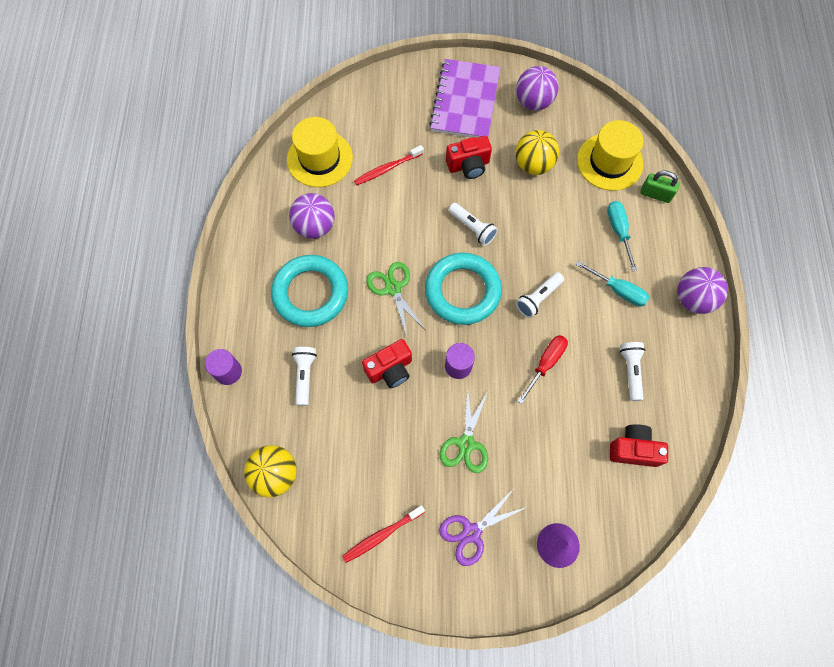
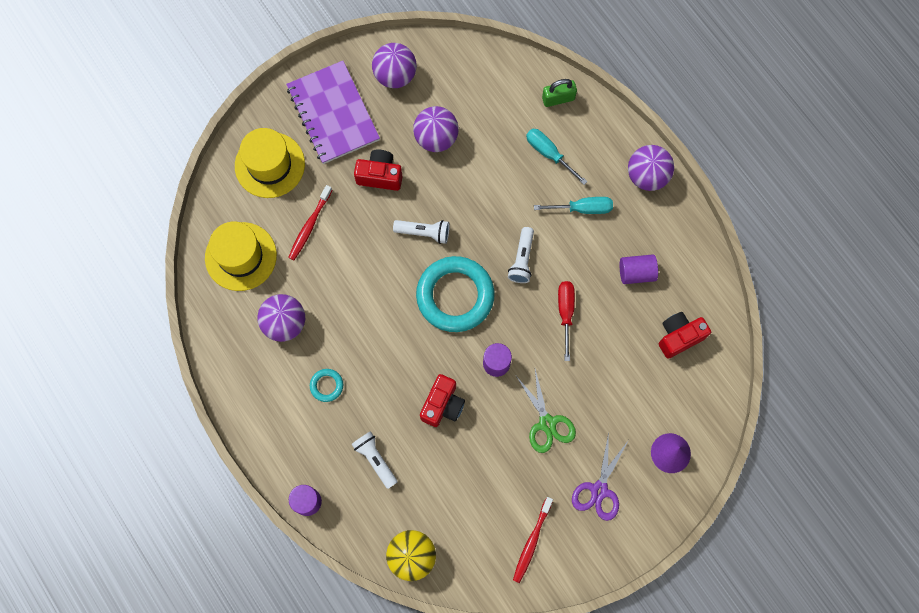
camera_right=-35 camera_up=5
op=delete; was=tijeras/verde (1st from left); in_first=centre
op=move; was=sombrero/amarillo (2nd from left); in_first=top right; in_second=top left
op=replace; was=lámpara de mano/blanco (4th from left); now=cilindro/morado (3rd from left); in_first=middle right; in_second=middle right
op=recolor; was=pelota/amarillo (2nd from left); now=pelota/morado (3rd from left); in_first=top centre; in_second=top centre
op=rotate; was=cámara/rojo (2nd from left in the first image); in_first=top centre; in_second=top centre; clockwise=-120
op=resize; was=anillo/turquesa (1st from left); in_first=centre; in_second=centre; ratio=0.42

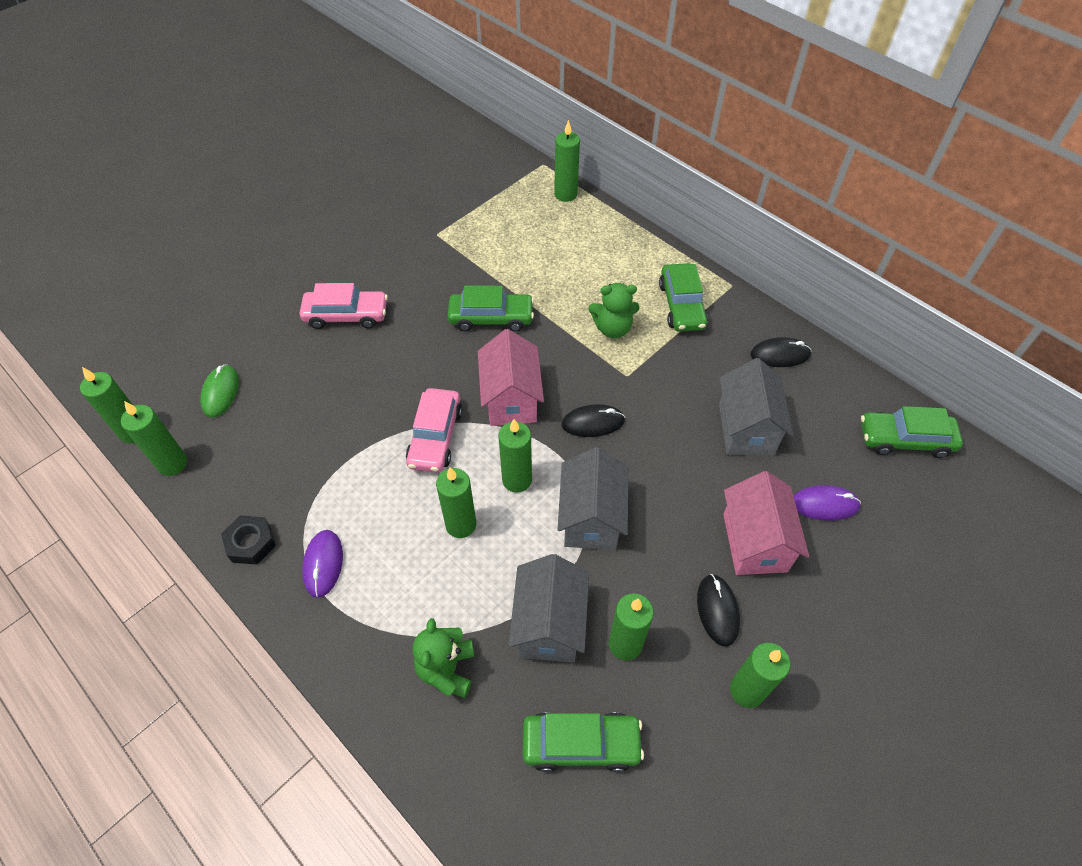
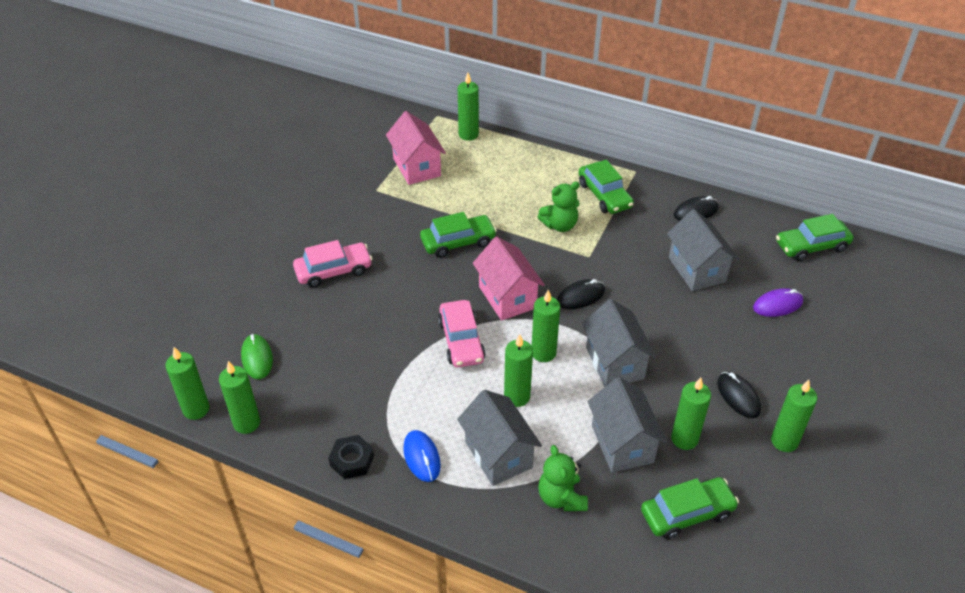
camera_right=-20 camera_up=-10
op=insert; now=casa/gris (1st from left); in_second=bottom centre
op=move; was=casa/rosa (2nd from left in the first image); now=casa/rosa (1st from left); in_first=middle right; in_second=top centre
op=recolor; was=ratón/morado (1st from left); now=ratón/azul; in_first=middle left; in_second=bottom centre

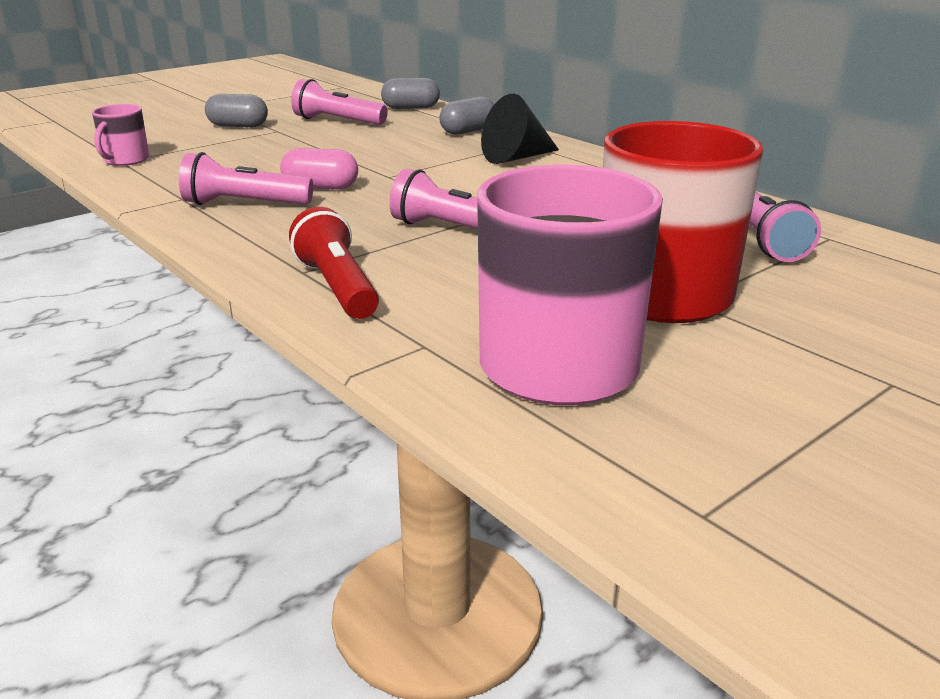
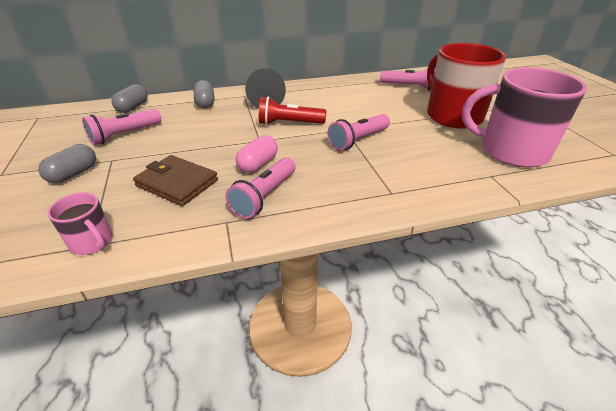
camera_right=-65 camera_up=10
op=insert; now=cartera/marrón; in_second=middle left
op=move; was=lámpara de mano/rojo; in_first=centre; in_second=top centre

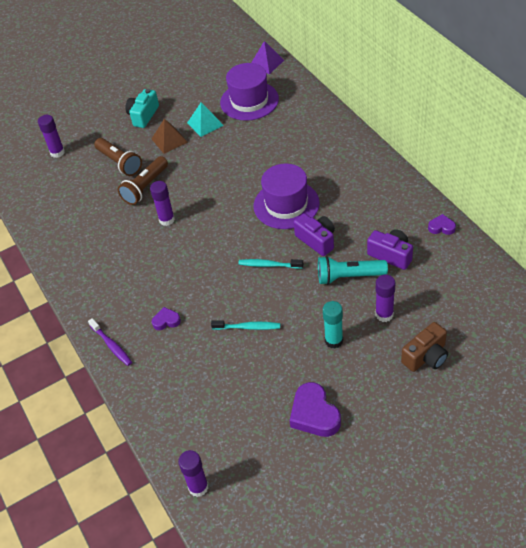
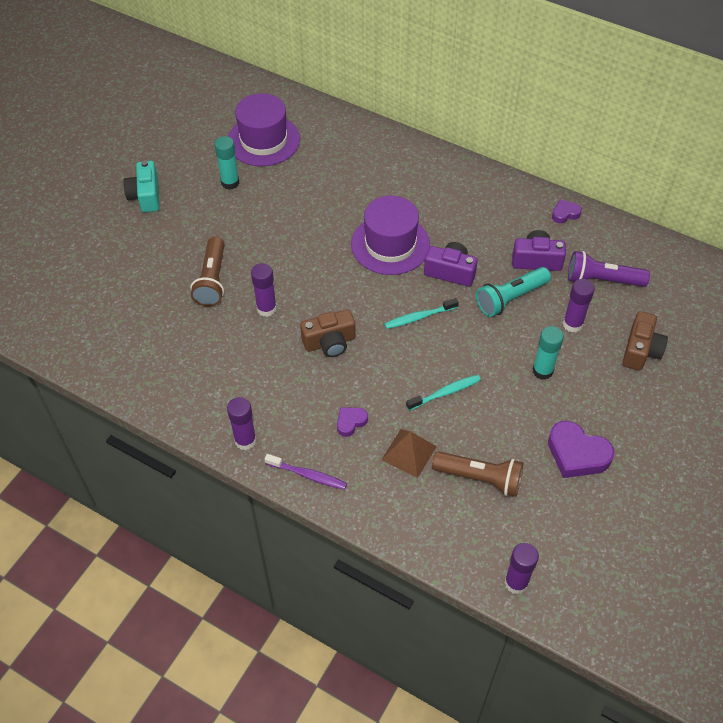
camera_right=-35 camera_up=5
op=delete; was=pirámide/morado; in_first=top centre
op=insert; now=cámara/marrón (1st from left); in_second=centre
op=insert; now=lámpara de mano/morado; in_second=middle right
op=move; was=barra de pegamento/morado (1st from left); in_first=top left; in_second=centre
op=move; was=lámpara de mano/marrón (1st from left in the first image); now=lámpara de mano/marrón (2nd from left); in_first=top left; in_second=centre
op=move; was=pirámide/marrón; in_first=top left; in_second=centre
op=replace; was=pirámide/turquesa; now=barra de pegamento/turquesa (1st from left); in_first=top centre; in_second=top left

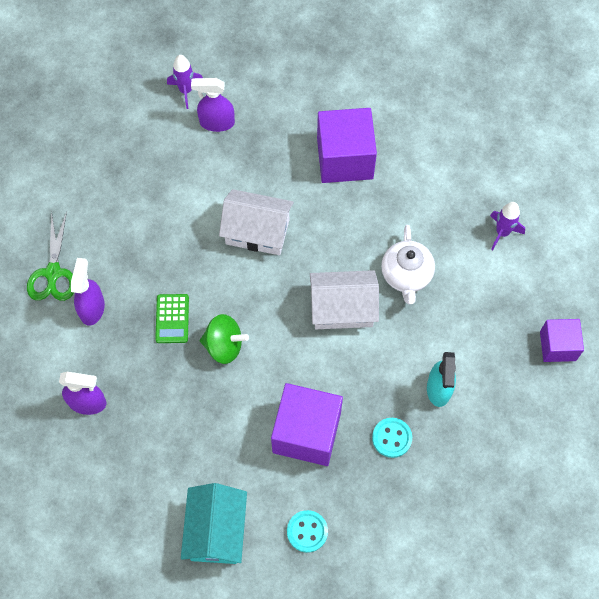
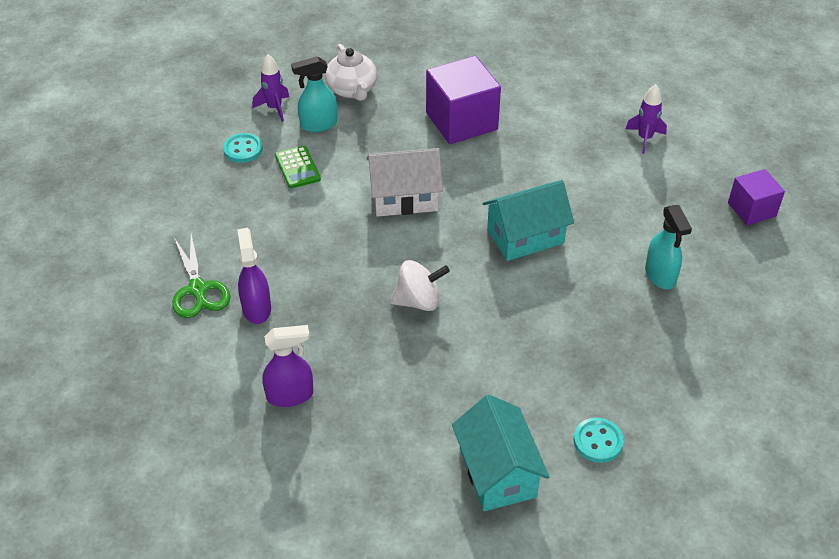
camera_right=-20 camera_up=-20
op=delete; was=cubo/morado (1st from left); in_first=bottom centre
op=move; was=calculadora/verde; in_first=middle left; in_second=top centre
op=move; was=botón/turquesa (2nd from left in the first image); now=botón/turquesa (1st from left); in_first=bottom centre; in_second=top left
op=move; was=tetera/blanco; in_first=middle right; in_second=top centre
op=recolor; was=pulverizador/morado (3rd from left); now=pulverizador/turquesa (1st from left); in_first=top centre; in_second=top centre
op=recolor; was=peonza/verde; now=peonza/blanco; in_first=centre; in_second=centre
op=recolor; was=casa/blanco (2nd from left); now=casa/turquesa (2nd from left); in_first=centre; in_second=centre

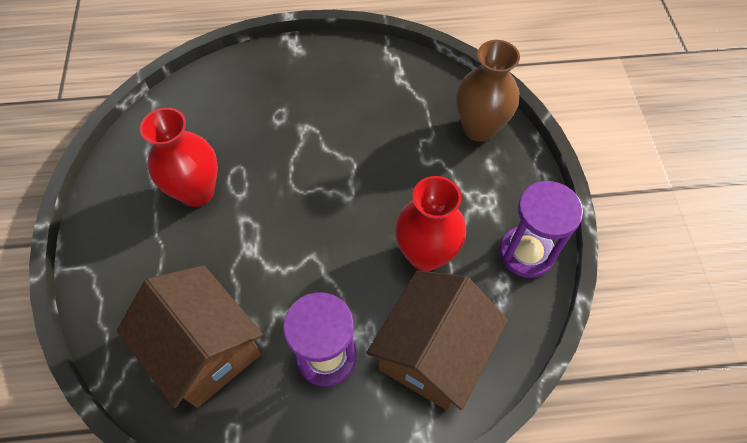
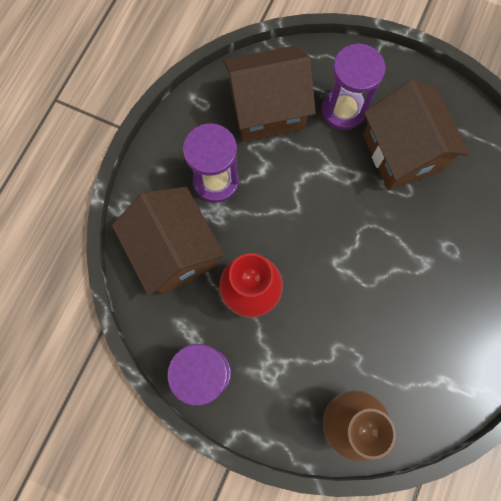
camera_right=120 camera_up=15
op=insert; now=reloj de arena/morado (3rd from left); in_second=top right
op=replace; was=florero/rojo (1st from left); now=casa/marrón (3rd from left); in_first=middle left; in_second=top right

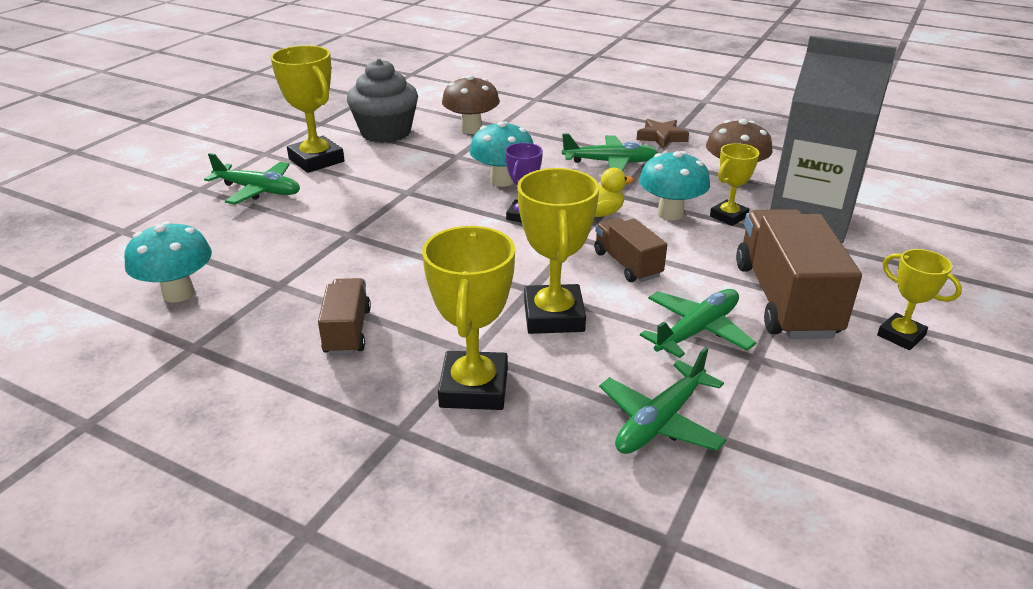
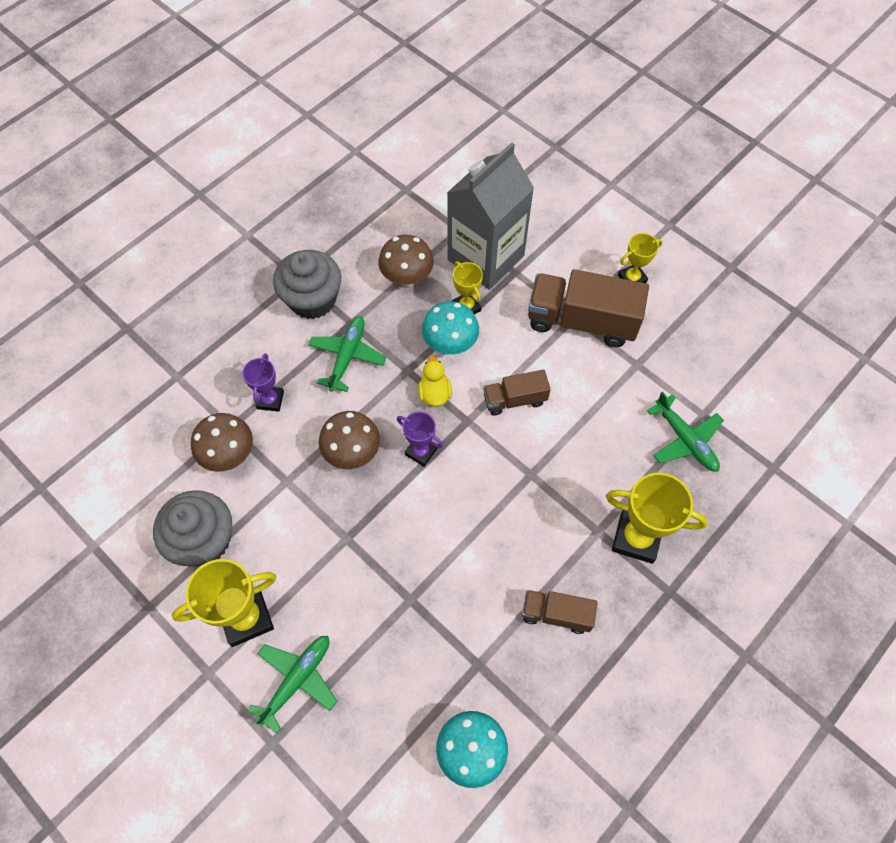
camera_right=-75 camera_up=30
op=delete; was=trofeo/amarillo (3rd from left); in_first=centre
op=delete; was=avión/verde (4th from left); in_first=middle right
op=insert; now=trofeo/morado (1st from left); in_second=middle left
op=replace; was=estrella/marrón; now=magdalena/gris (2nd from left); in_first=top centre; in_second=centre
op=recolor; was=seta/turquesa (2nd from left); now=seta/marrón (2nd from left); in_first=top centre; in_second=centre

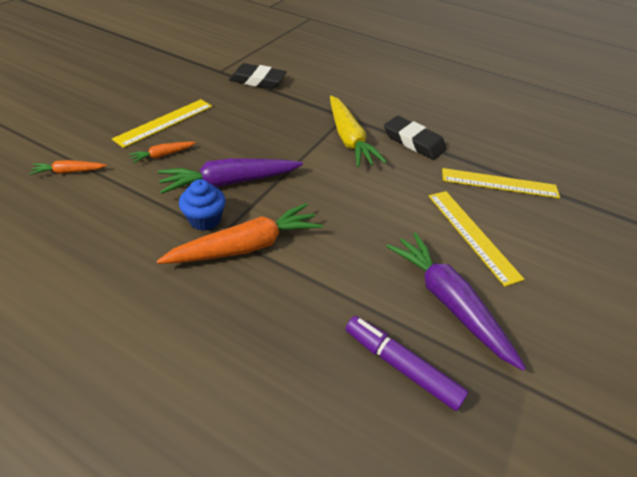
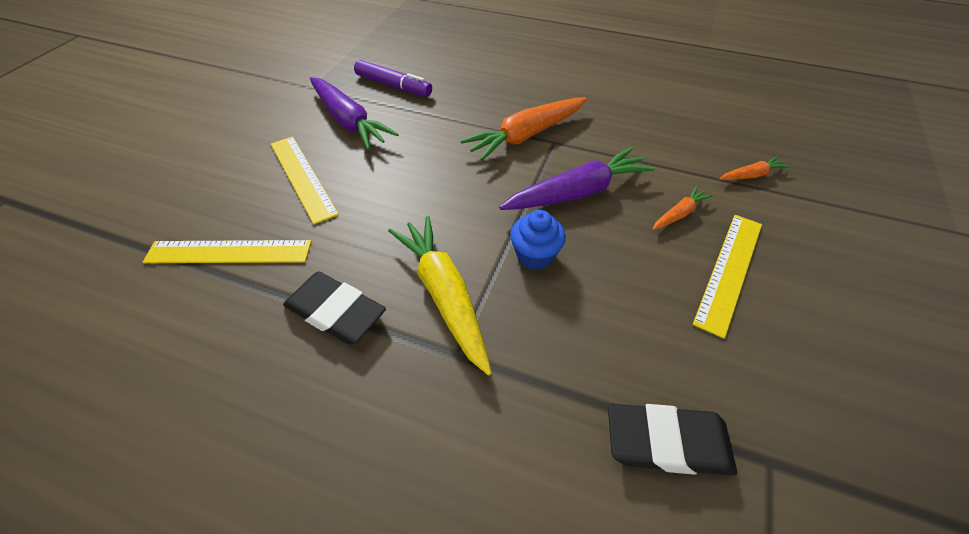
camera_right=175 camera_up=5
op=move; was=magdalena/azul; in_first=middle left; in_second=centre

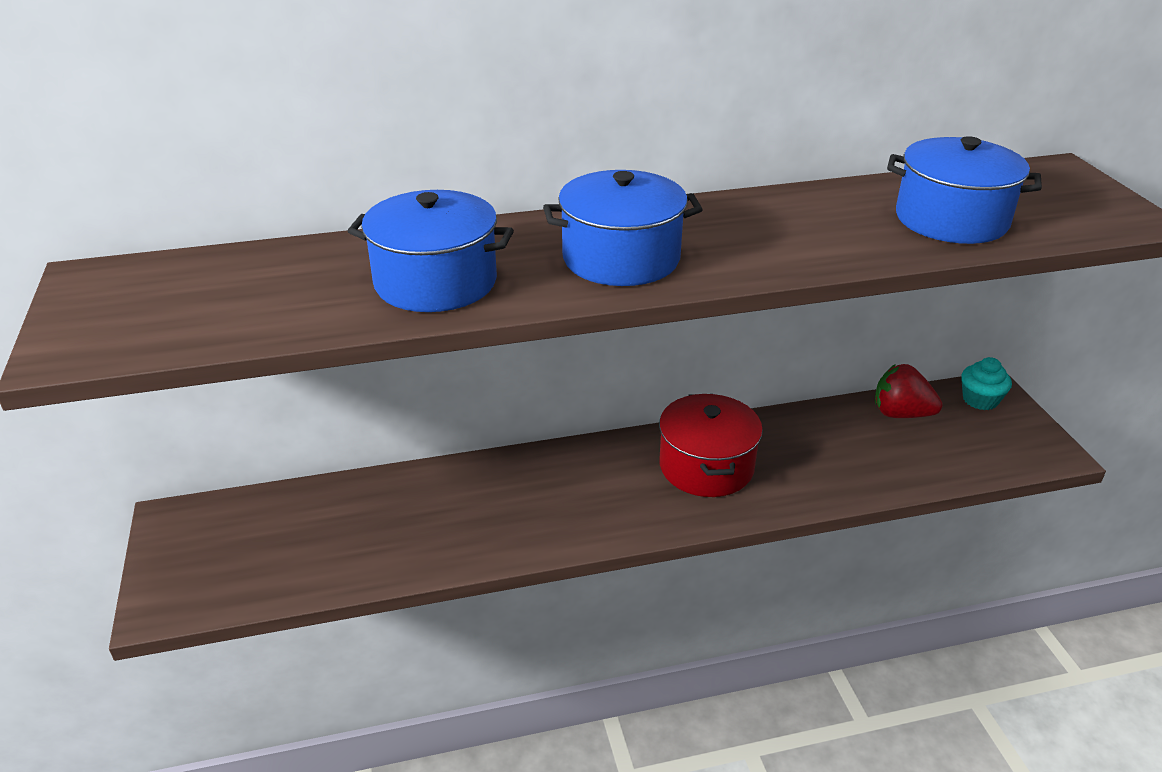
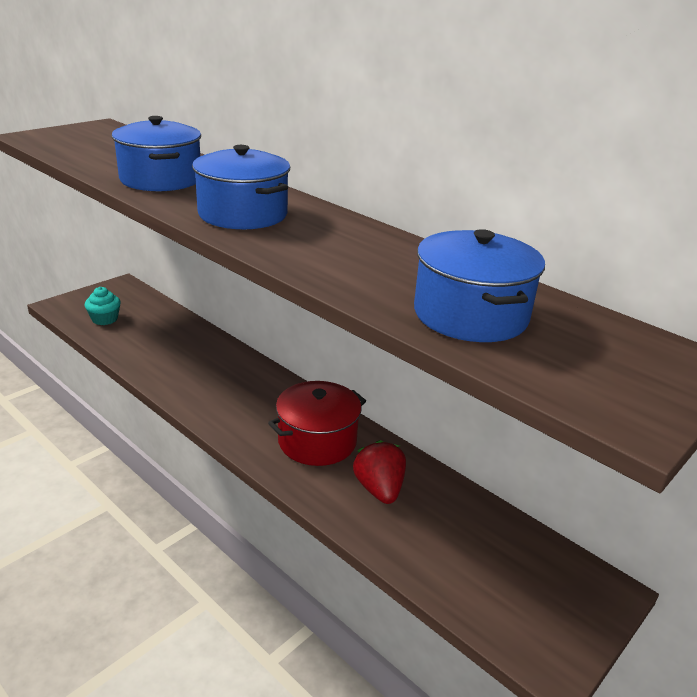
camera_right=55 camera_up=-5
op=move; was=fresa/rojo; in_first=middle right; in_second=bottom centre
op=move; was=magdalena/turquesa; in_first=middle right; in_second=middle left

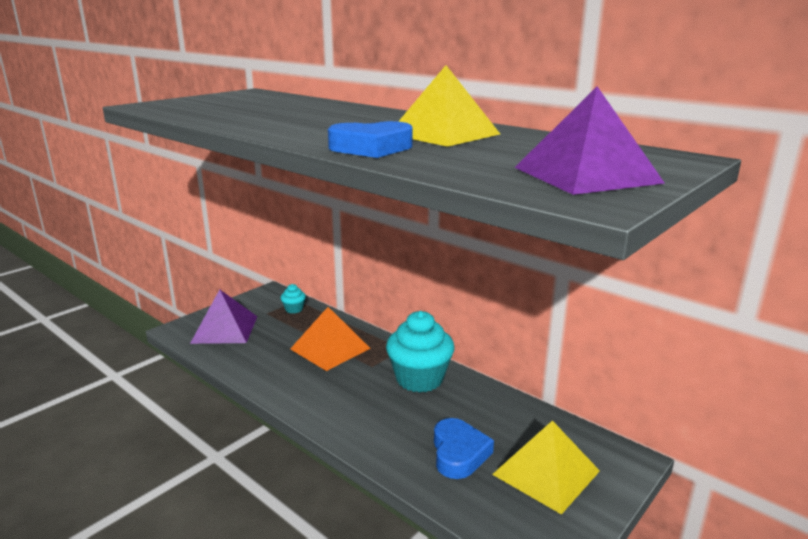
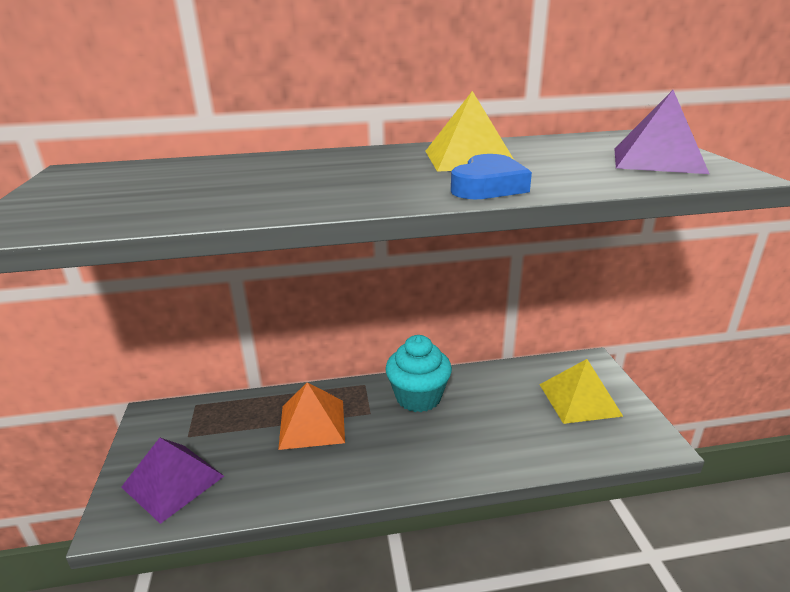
camera_right=-50 camera_up=5
op=delete; was=magdalena/turquesa (1st from left); in_first=centre
op=delete; was=corazón/azul (2nd from left); in_first=bottom centre

